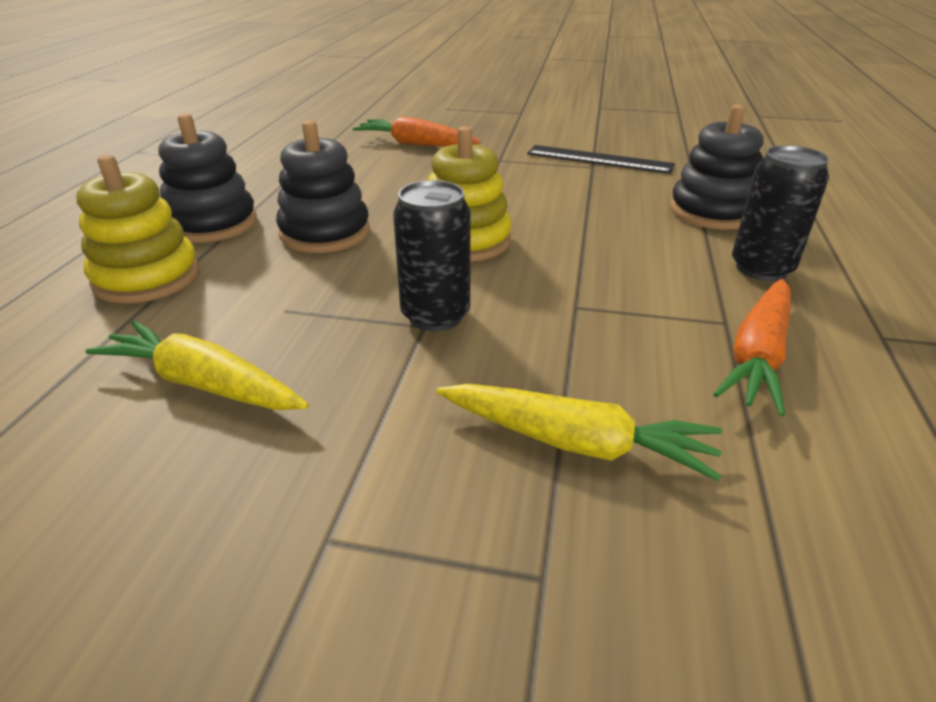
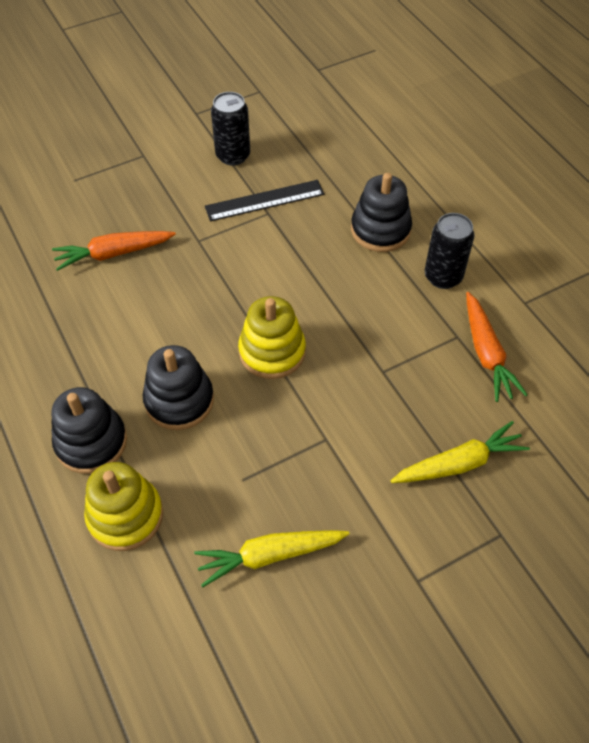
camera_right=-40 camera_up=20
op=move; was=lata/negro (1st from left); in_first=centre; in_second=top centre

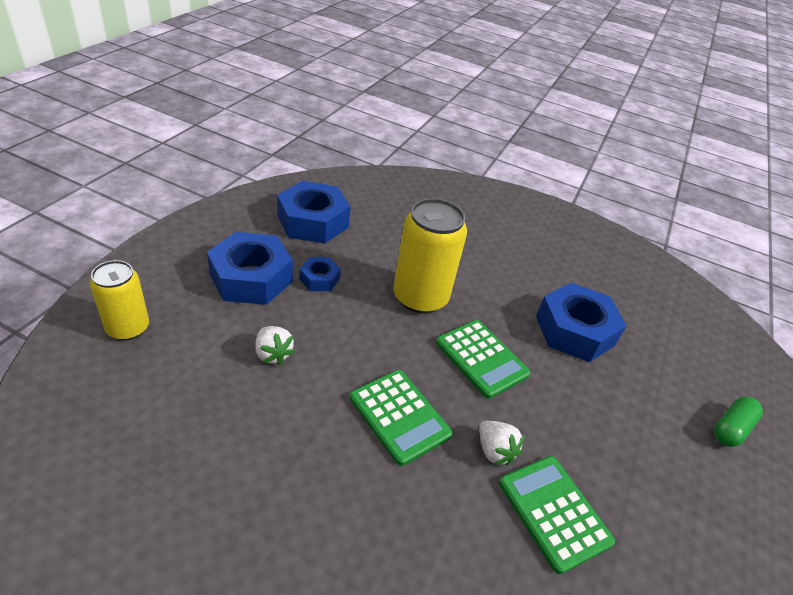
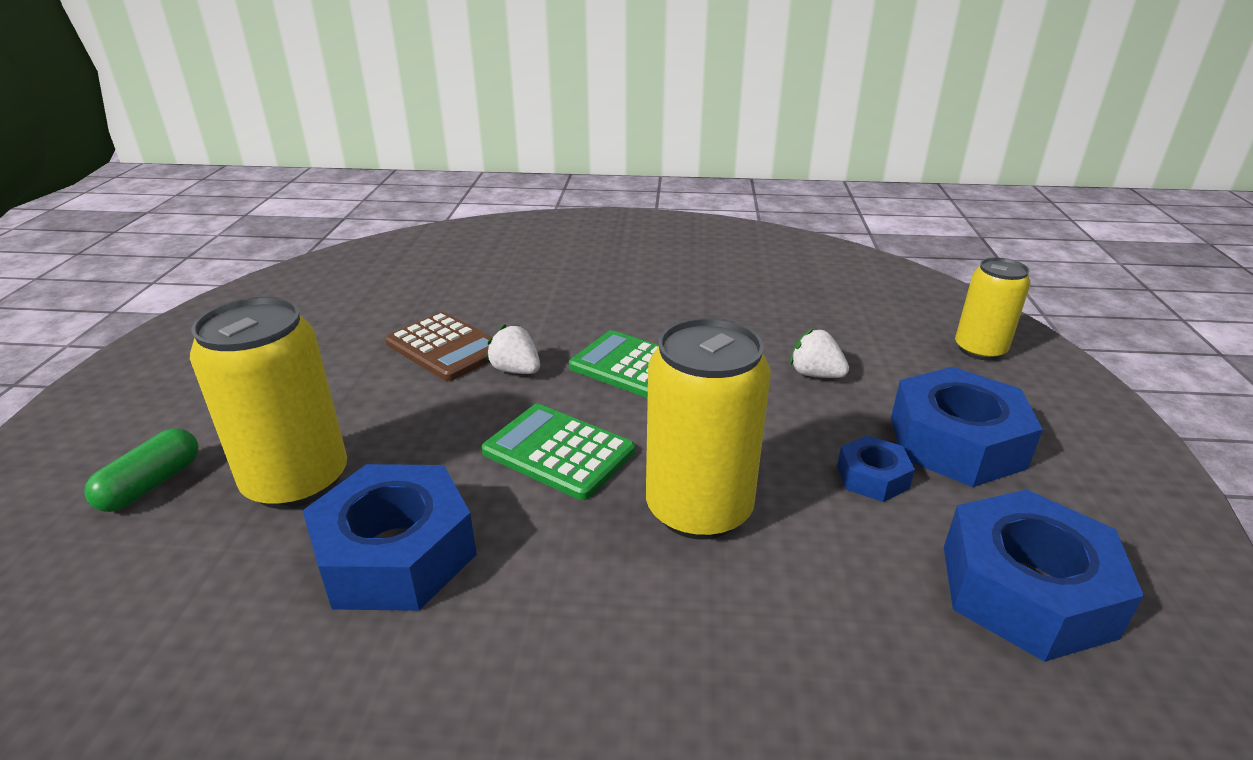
camera_right=165 camera_up=-10
op=insert; now=lata/amarillo (1st from left); in_second=middle left
op=recolor; was=calculadora/verde (3rd from left); now=calculadora/marrón; in_first=bottom right; in_second=centre

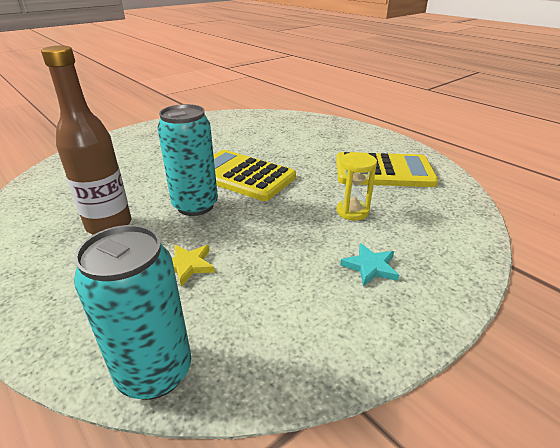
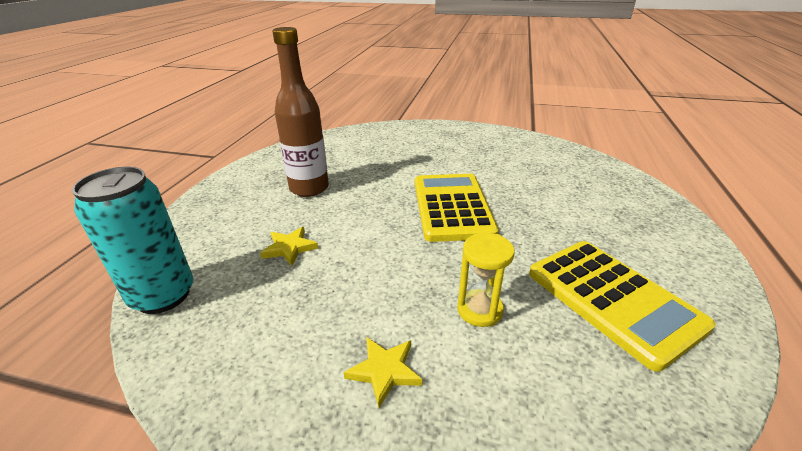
camera_right=55 camera_up=0
op=delete; was=lata/turquesa (2nd from left); in_first=centre
op=recolor; was=estrella/turquesa; now=estrella/amarillo (2nd from left); in_first=centre; in_second=bottom centre

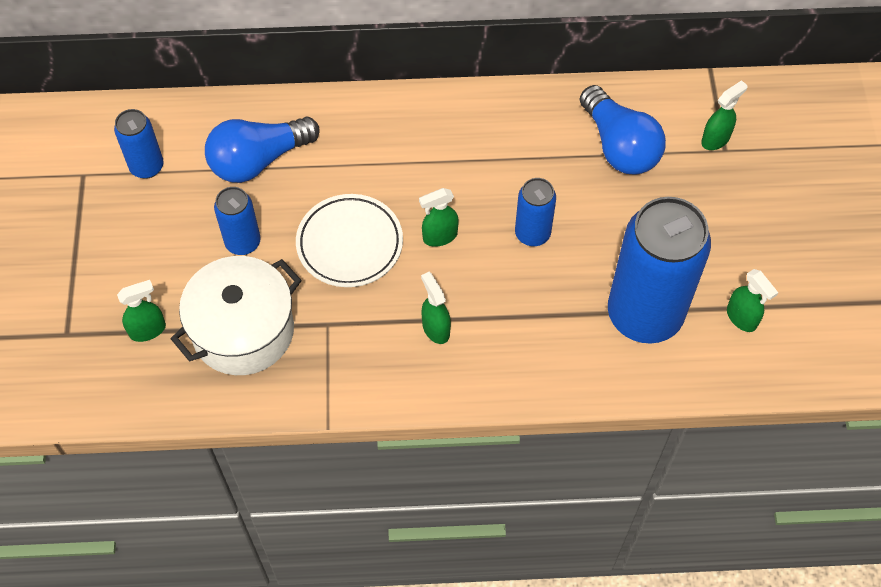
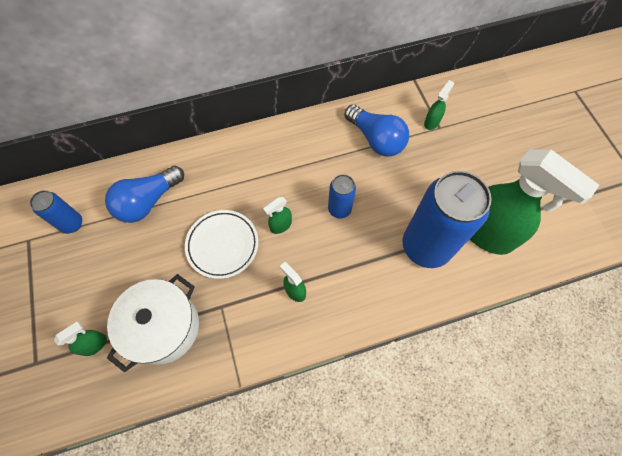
camera_right=-15 camera_up=5
op=delete; was=lata/azul (2nd from left); in_first=middle left
op=resize; was=pulverizador/verde (5th from left); in_first=middle right; in_second=middle right; ratio=2.41

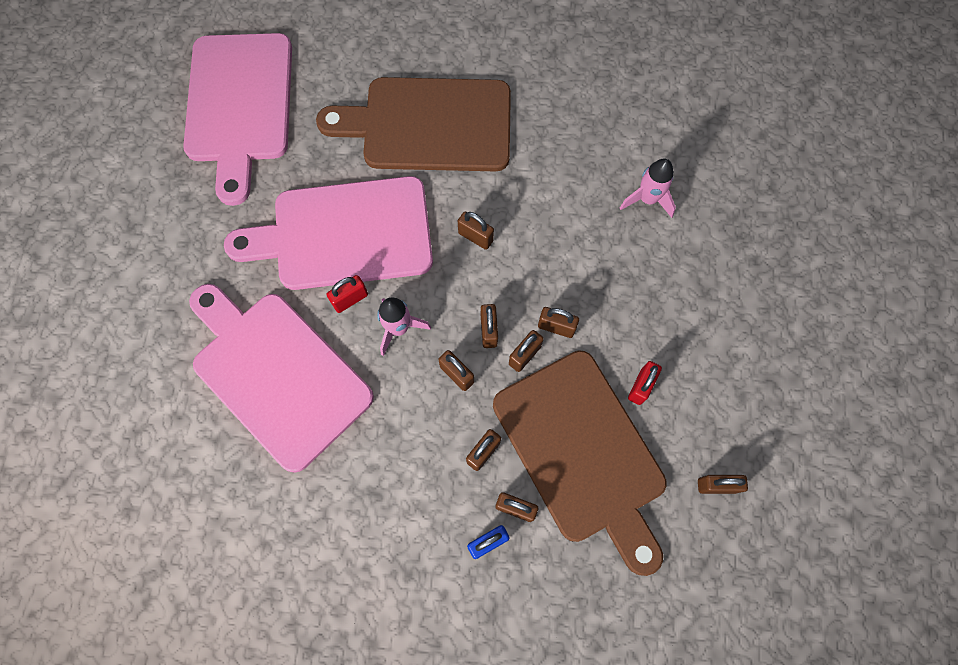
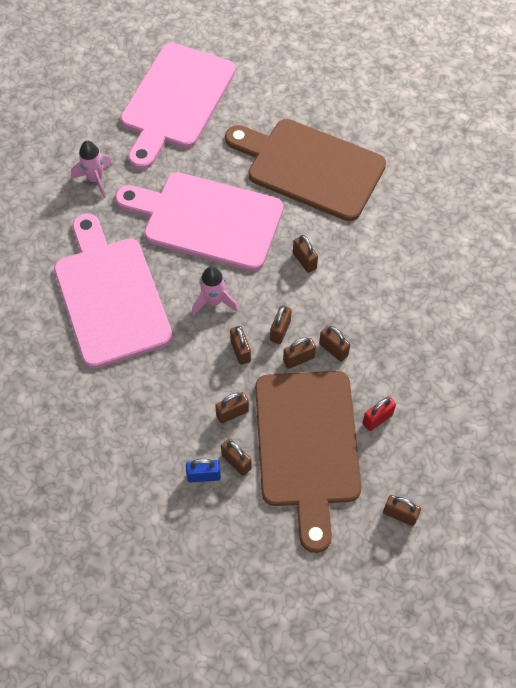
camera_right=25 camera_up=-10
op=delete; was=candado/rojo (1st from left); in_first=centre
op=move; was=cohete/rosa (2nd from left in the first image); now=cohete/rosa (1st from left); in_first=top right; in_second=top left

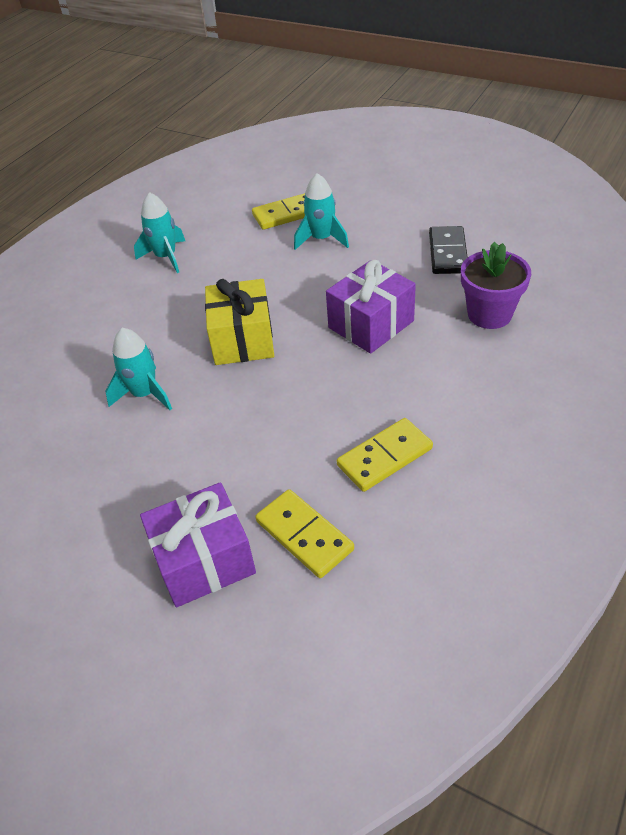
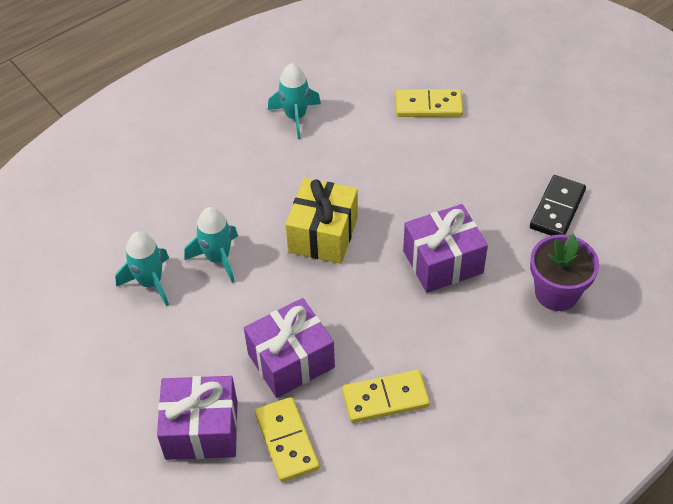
camera_right=20 camera_up=5
op=insert; now=regalo/morado (2nd from left); in_second=bottom centre
op=move; was=cohete/turquesa (3rd from left in the first image); now=cohete/turquesa (1st from left); in_first=top centre; in_second=middle left

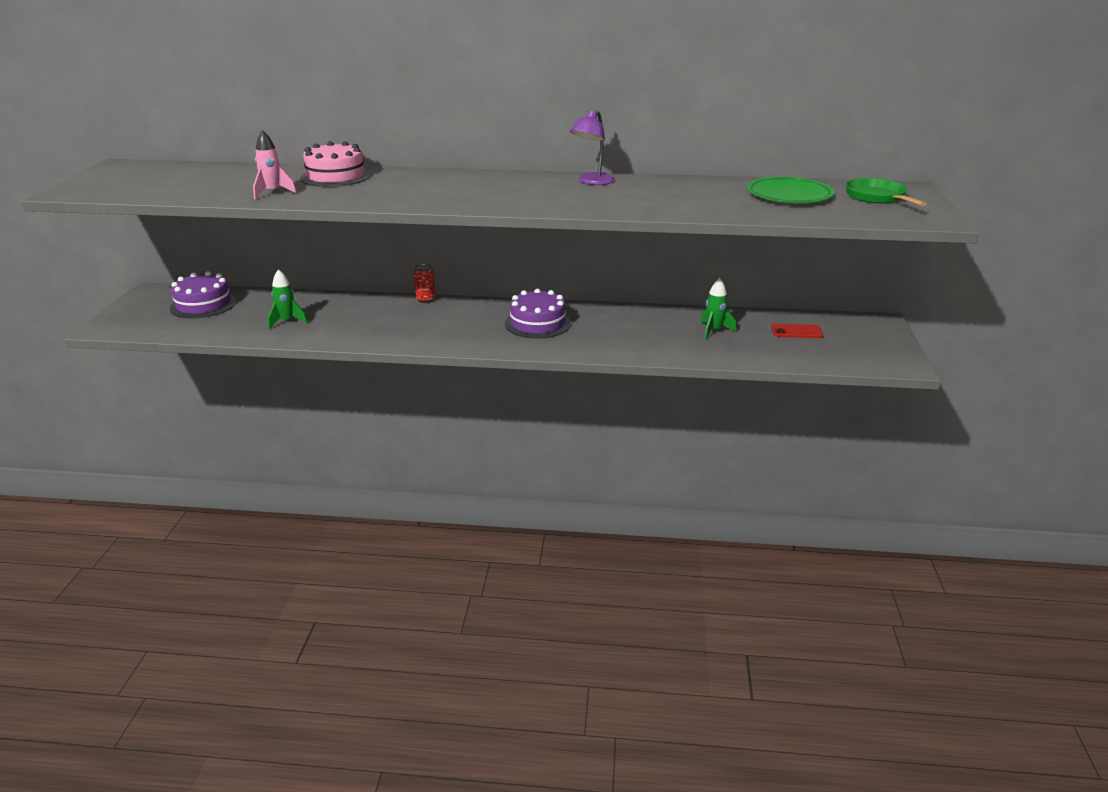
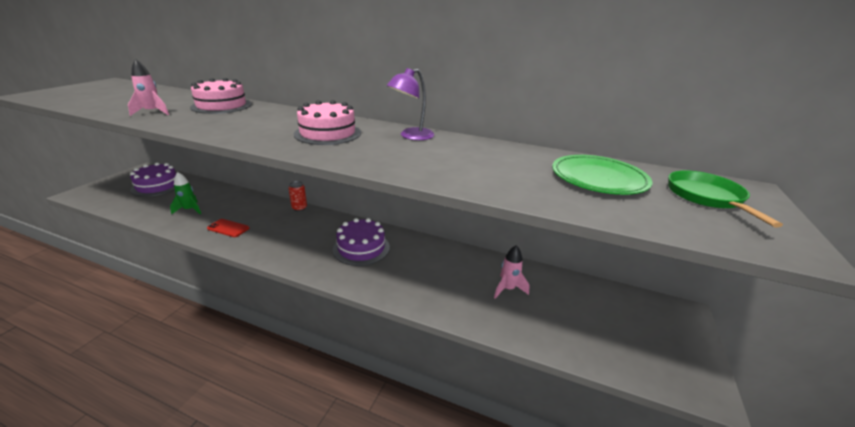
camera_right=15 camera_up=0
op=insert; now=tarta/rosa (2nd from left); in_second=top centre
op=move; was=móvil/rojo; in_first=middle right; in_second=middle left
op=recolor; was=cohete/verde (2nd from left); now=cohete/rosa (2nd from left); in_first=centre; in_second=centre

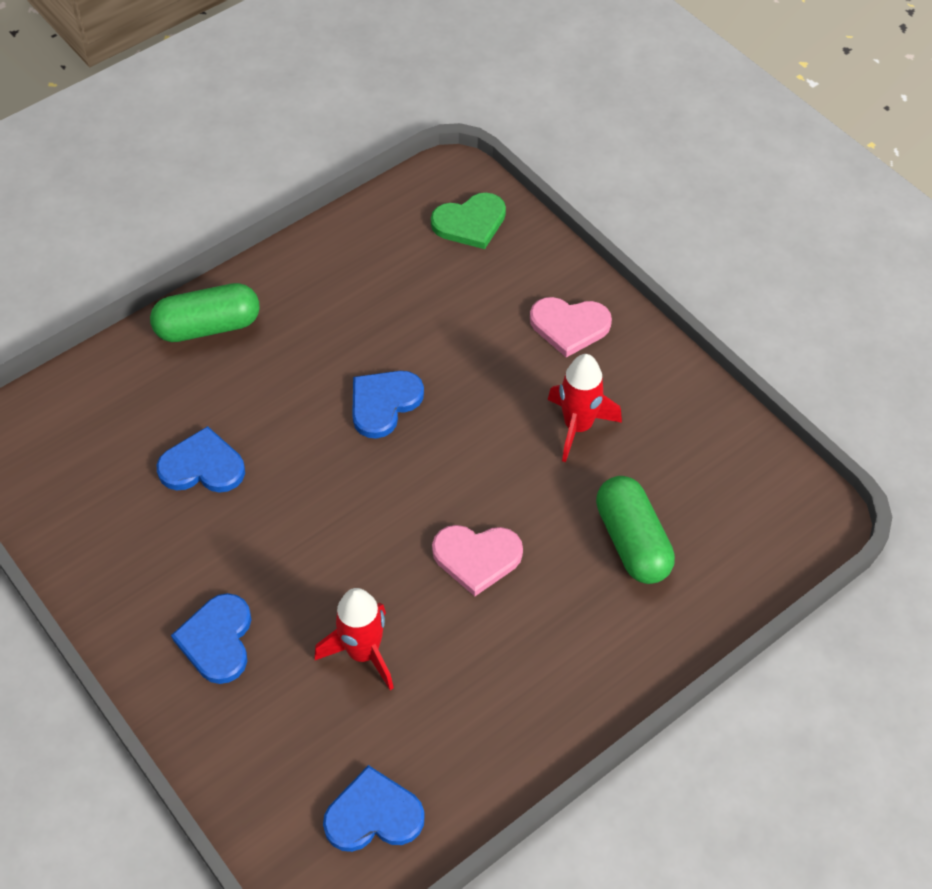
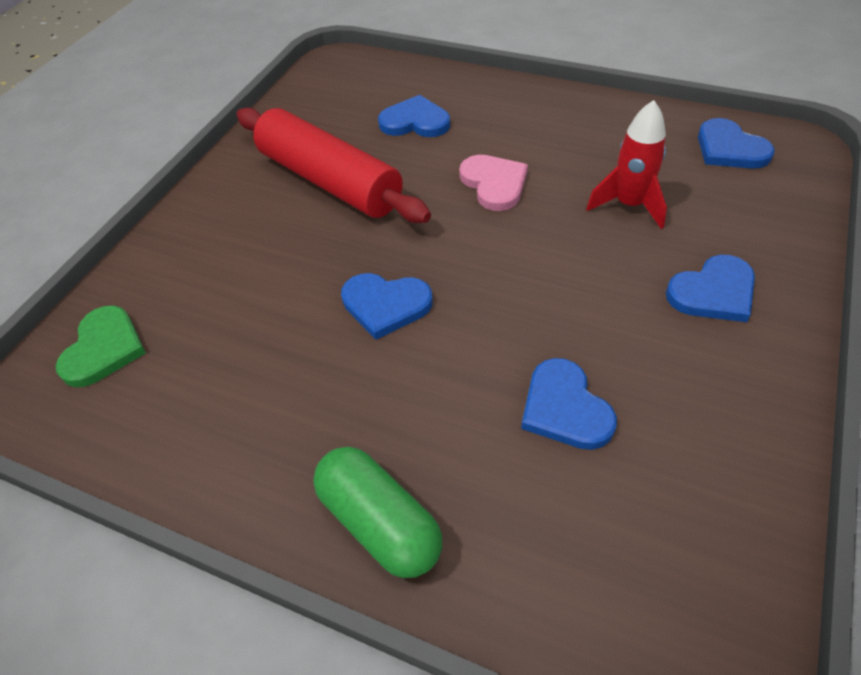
camera_right=-115 camera_up=-5
op=delete; was=corazón/rosa (2nd from left); in_first=centre
op=replace; was=cohete/rojo (2nd from left); now=rodillo/rojo; in_first=centre; in_second=top centre
op=replace; was=cápsula/verde (2nd from left); now=corazón/azul (2nd from left); in_first=middle right; in_second=top centre
op=rotate; was=corazón/verde; in_first=top centre; in_second=middle left; clockwise=60

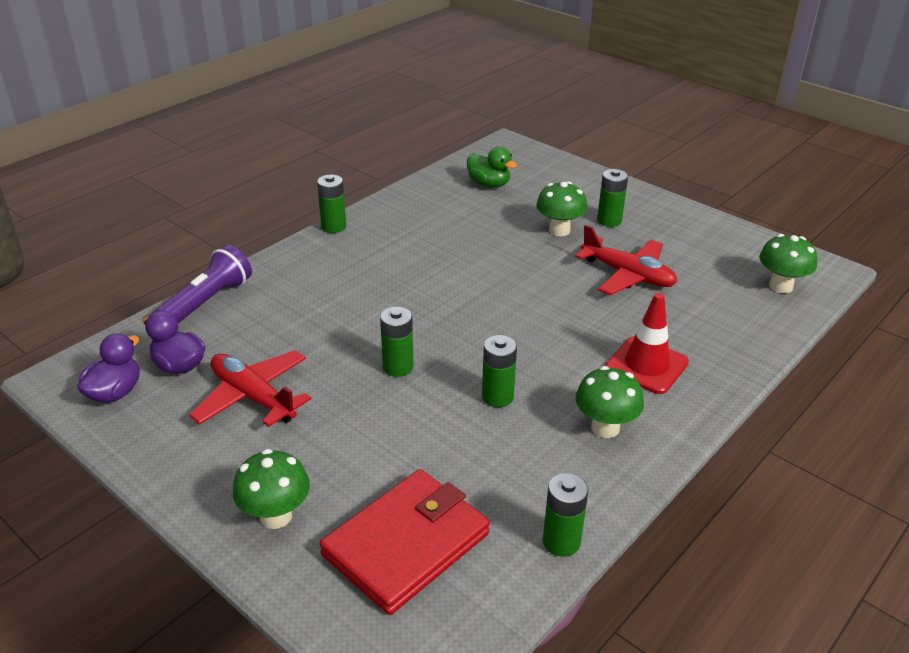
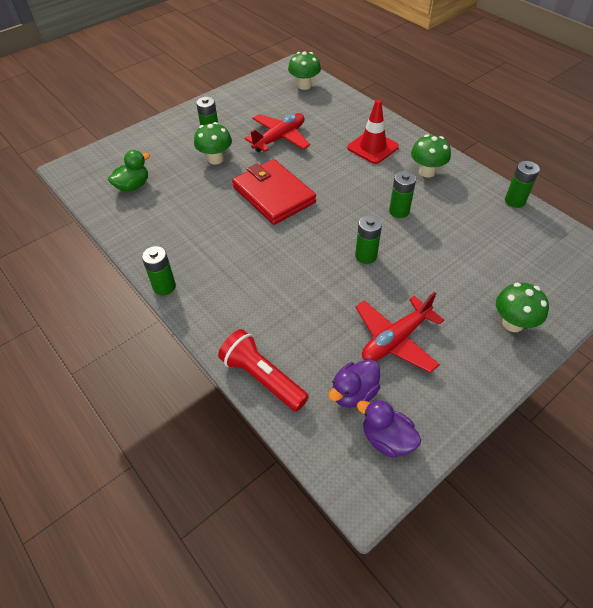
camera_right=-80 camera_up=15
op=move; was=cartera/rojo; in_first=bottom centre; in_second=top centre
op=recolor; was=lámpara de mano/morado; now=lámpara de mano/rojo; in_first=middle left; in_second=centre

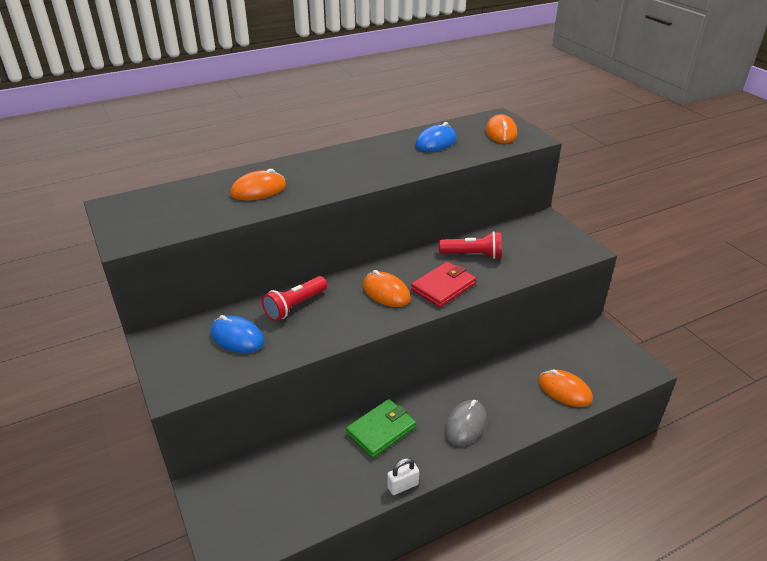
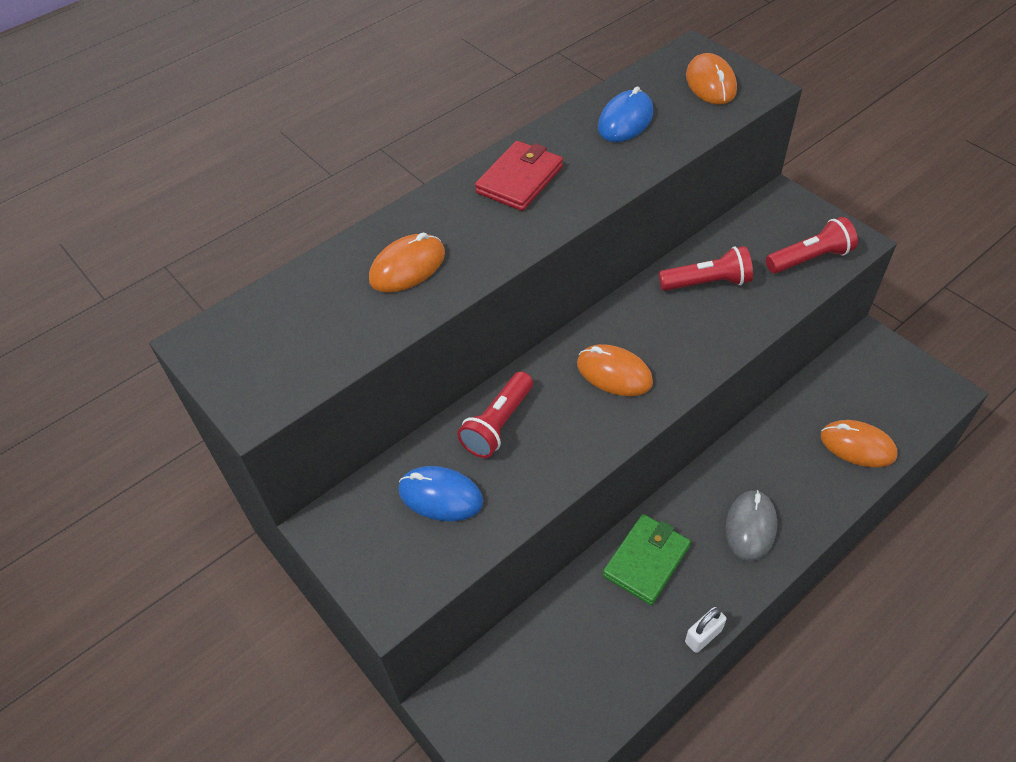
camera_right=-10 camera_up=15
op=insert; now=lámpara de mano/rojo (3rd from left); in_second=top right
op=move; was=cartera/rojo; in_first=centre; in_second=top centre

